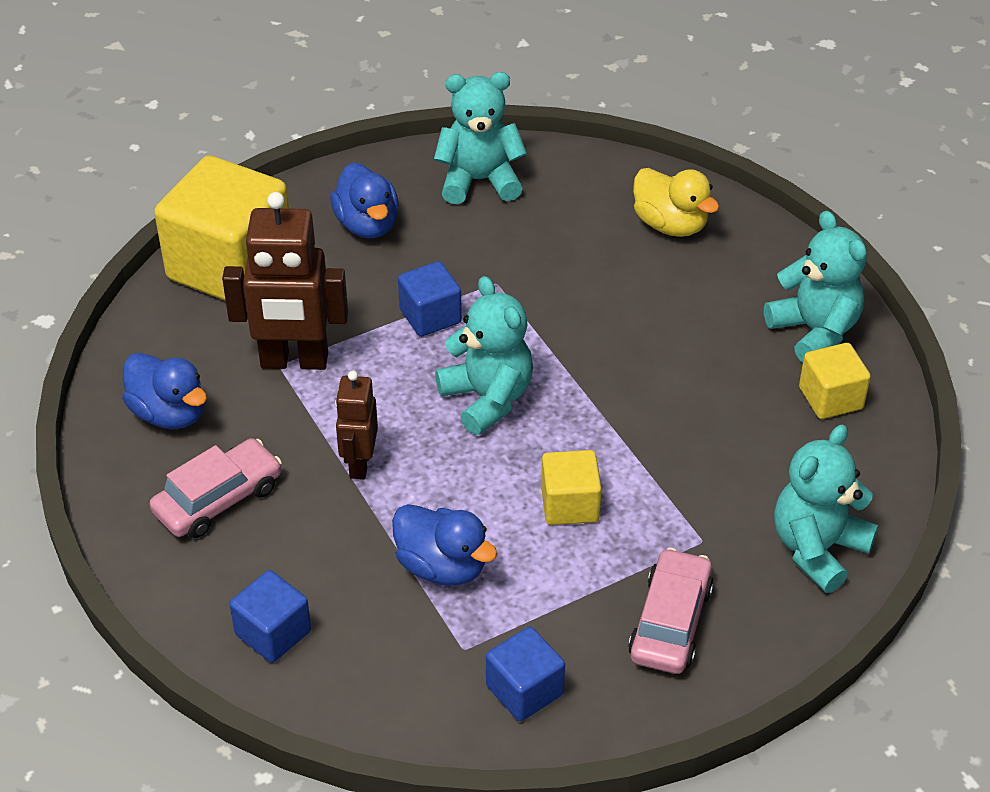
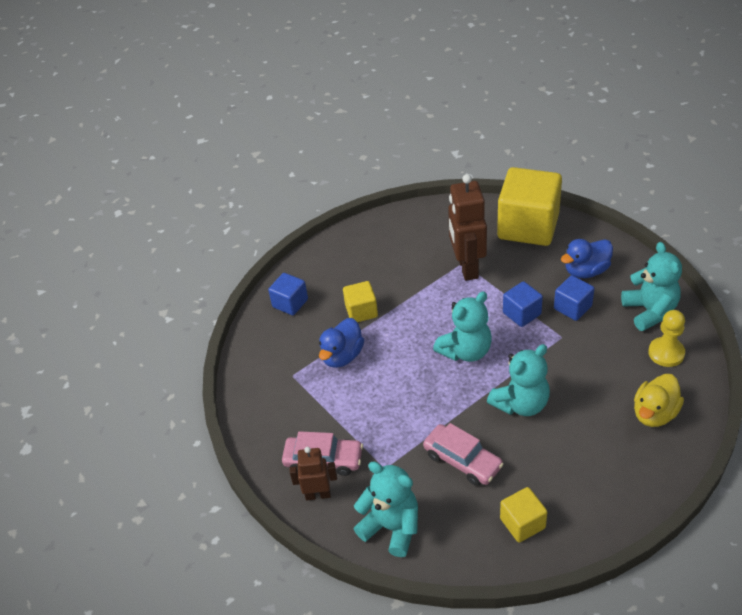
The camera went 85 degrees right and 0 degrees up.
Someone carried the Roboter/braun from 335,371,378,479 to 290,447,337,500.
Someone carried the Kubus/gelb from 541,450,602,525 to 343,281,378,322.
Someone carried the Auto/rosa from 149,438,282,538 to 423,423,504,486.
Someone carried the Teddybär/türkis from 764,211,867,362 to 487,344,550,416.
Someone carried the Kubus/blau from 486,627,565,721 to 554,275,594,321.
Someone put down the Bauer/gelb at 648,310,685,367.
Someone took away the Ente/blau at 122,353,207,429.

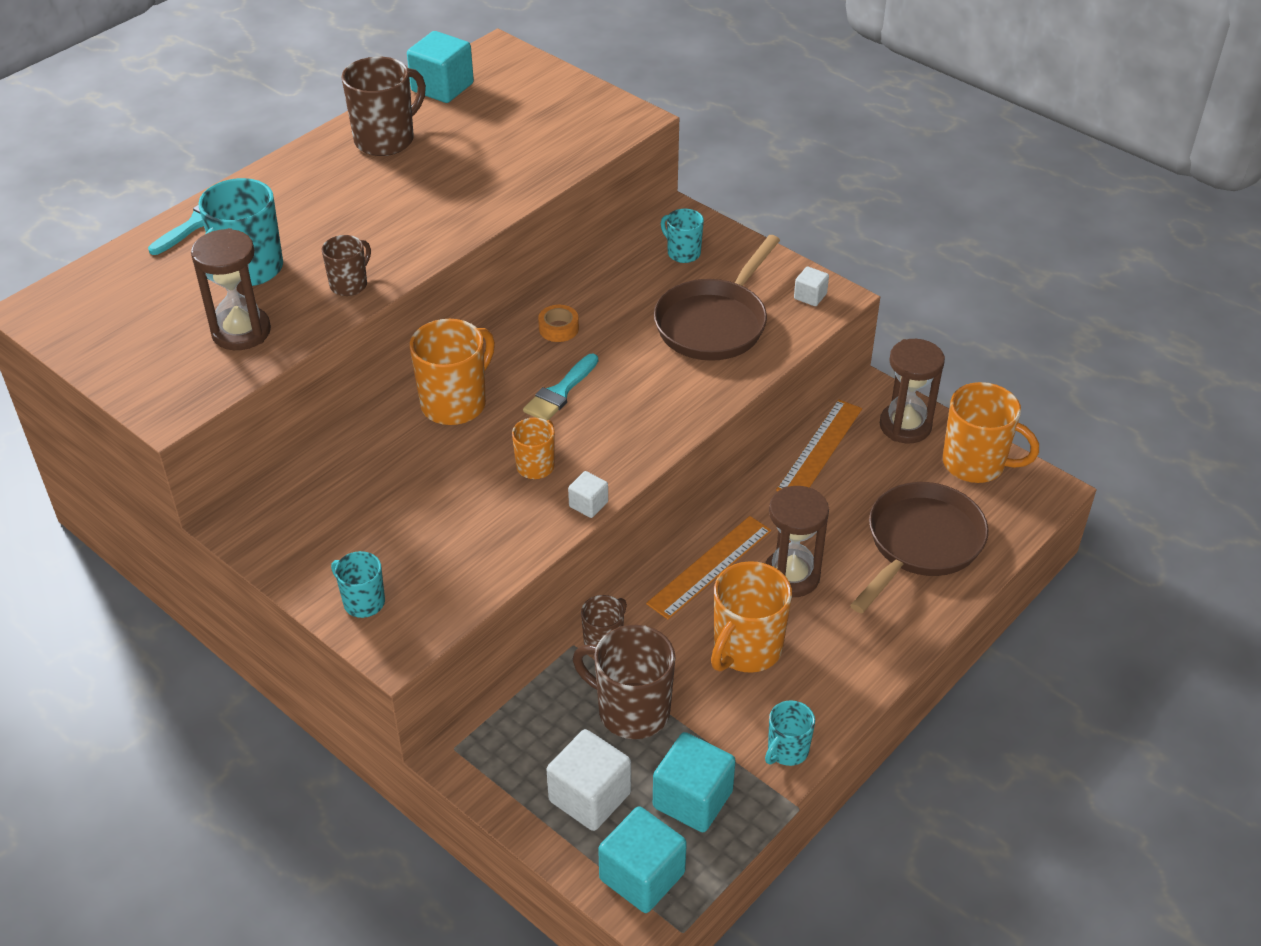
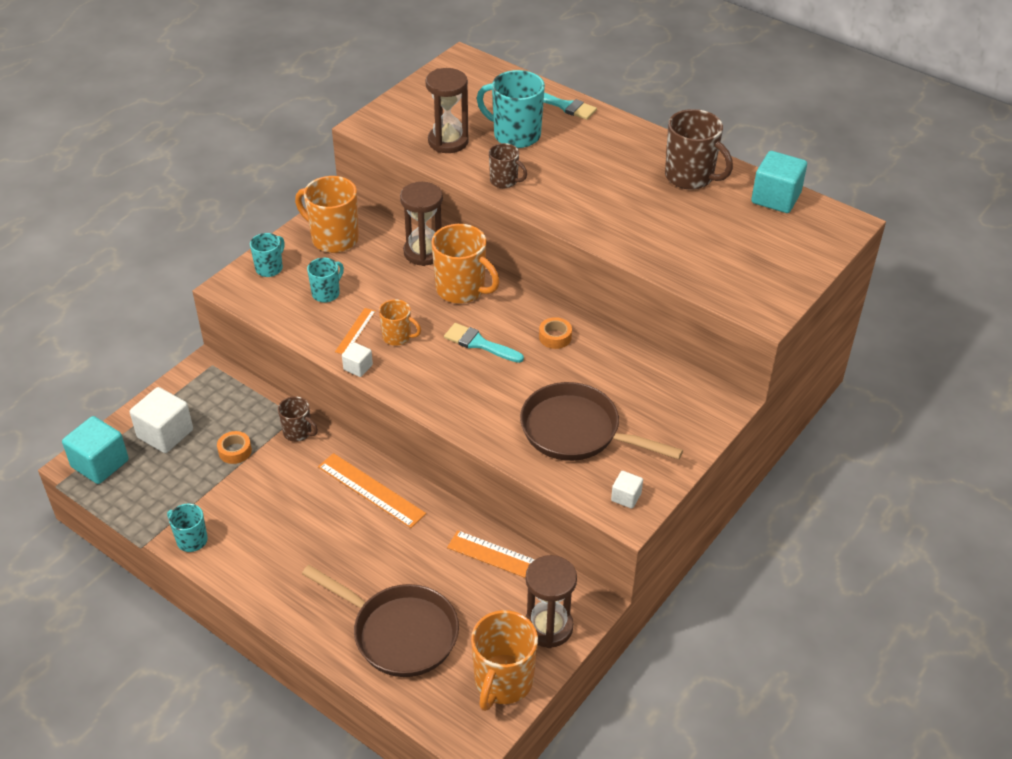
The camera went 85 degrees right and 0 degrees up.
Someone swapped the Tasse/braun at 573,625,675,739 for the Klebeband/orange at 217,431,252,464.
Someone carried the Tasse/orange from 711,561,792,673 to 295,176,359,253.
Someone carried the Tasse/türkis from 661,209,704,263 to 307,258,344,303.
Someone put down the Lineal/orange at 335,308,376,354.
Someone carried the Sanduhr/braun from 765,486,829,597 to 400,182,443,266.
Someone took away the Kubus/türkis at 653,732,736,832.

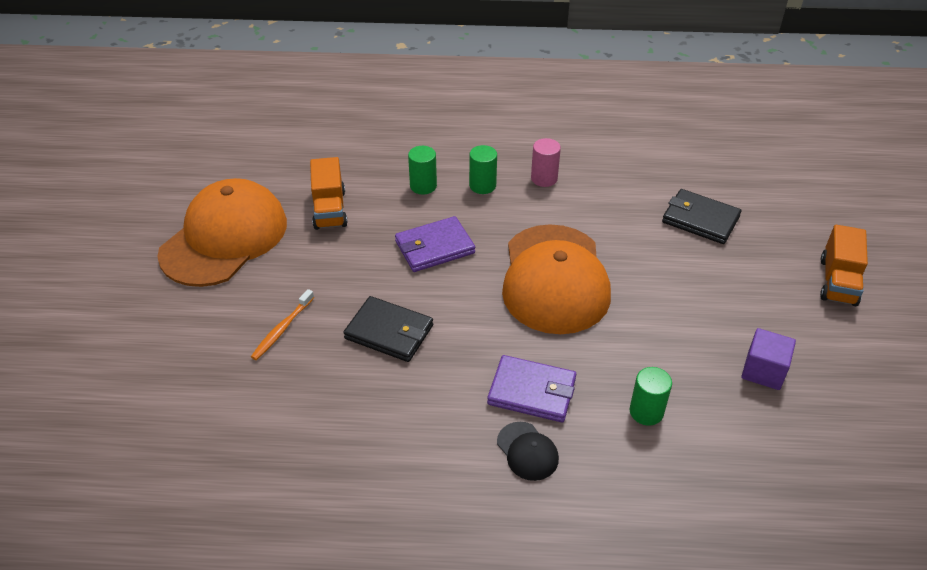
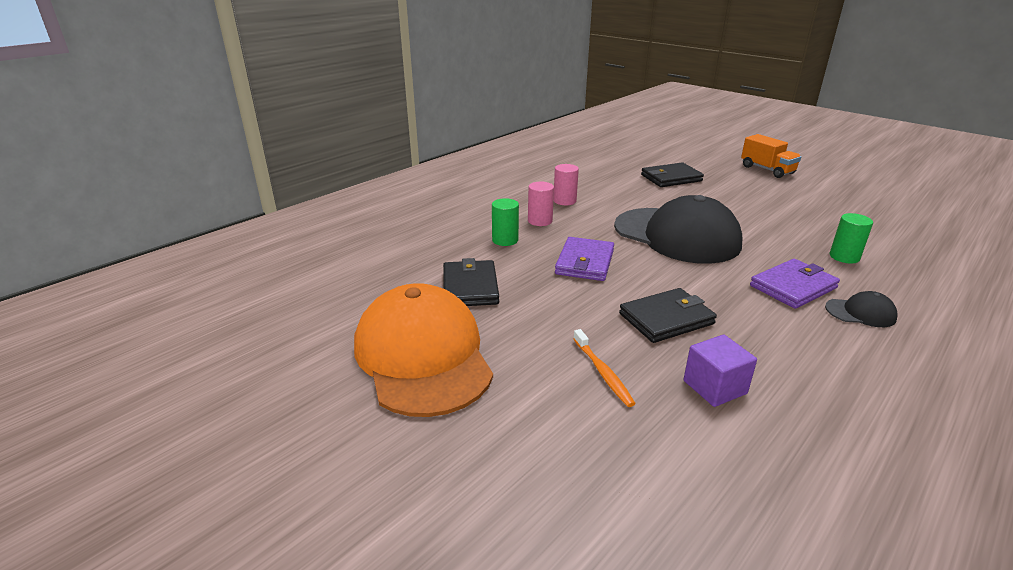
The camera went 50 degrees left and 15 degrees down.
Someone swapped the Lastwagen/orange at 310,157,348,230 for the Geldbörse/schwarz at 443,258,499,306.
Someone repainted the Vollzylinder/grün at 469,145,497,194, which became the Vollzylinder/rosa at 528,182,554,226.
Someone repainted the Kappe/orange at 502,224,611,334, which became the Kappe/schwarz at 614,195,742,264.
Someone carried the Kubus/lila from 741,328,796,390 to 684,334,757,407.

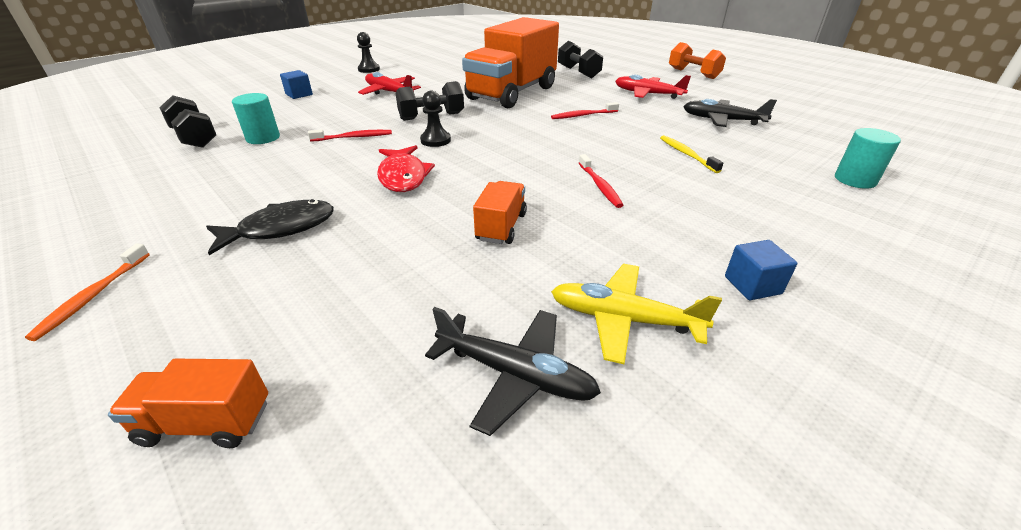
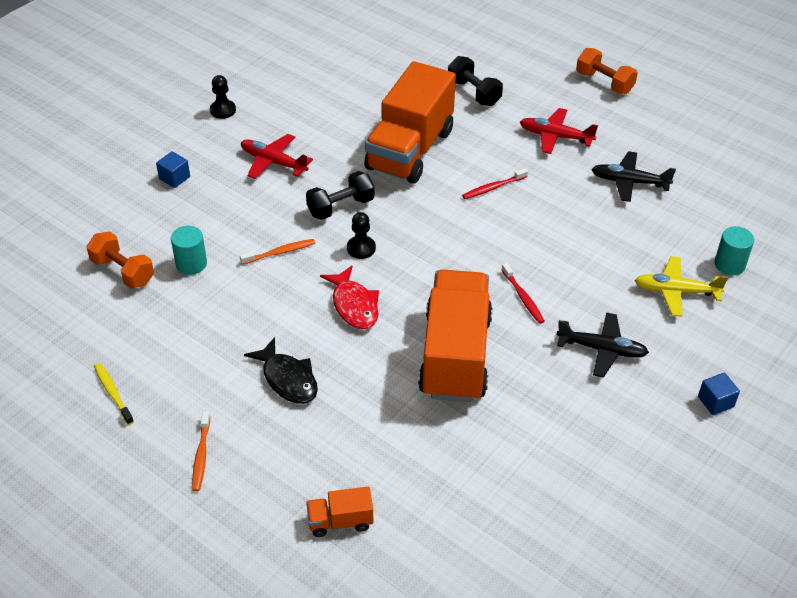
The camera went 10 degrees left and 10 degrees up.
Someone repainted the Hantel/schwarz at 159,95,216,148, which became the Hantel/orange at 86,231,154,289.
Someone carried the Zahnbürste/gelb from 660,135,723,173 to 94,363,134,425.
Someone repainted the Zahnbürste/rot at 308,130,392,141, which became the Zahnbürste/orange at 240,239,315,265.
Someone rotated the Fisch/schwarz at 206,199,334,255 by 90 degrees clockwise.
Someone scaled the Lastwagen/orange at 473,181,527,244 by 2.33.
Someone carried the Flugzeug/schwarz from 425,307,601,436 to 556,312,649,378.
Someone carried the Flugzeug/gelb from 551,264,722,364 to 634,256,728,317.
Someone carried the Kubus/blau from 725,240,797,300 to 698,372,740,415.

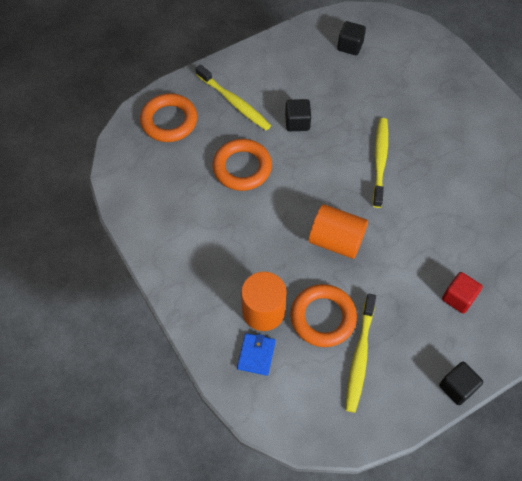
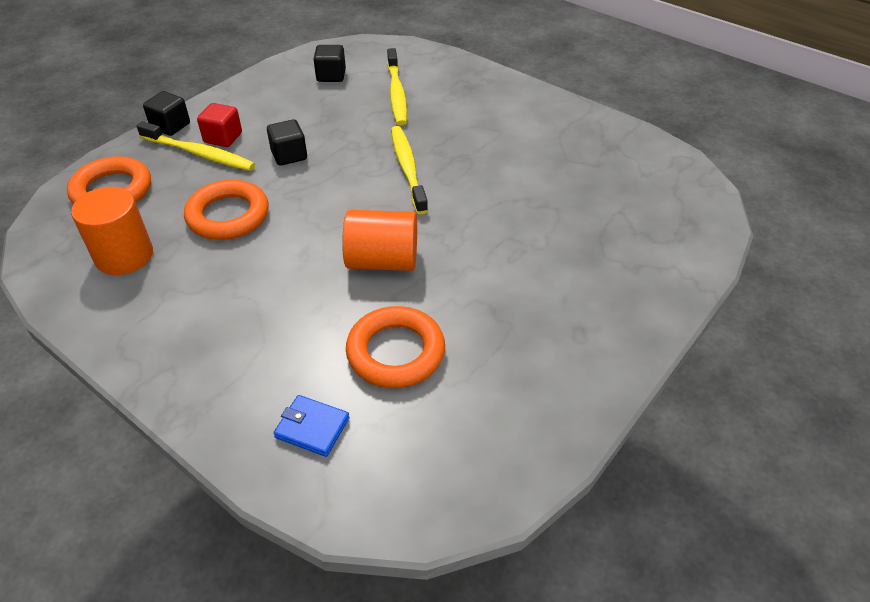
The camera went 20 degrees left and 15 degrees down.
Someone carried the Vollzylinder/orange from 241,272,287,331 to 71,187,153,275.
Someone carried the Kubus/schwarz from 439,362,483,405 to 143,91,190,136.
Someone carried the Kubus/rot from 442,272,482,314 to 197,103,242,147.
Someone rotated the Geldbörse/blau at 237,333,276,376 by 60 degrees counterclockwise.
Someone carried the Zahnbürste/gelb from 346,294,376,413 to 387,48,407,126.

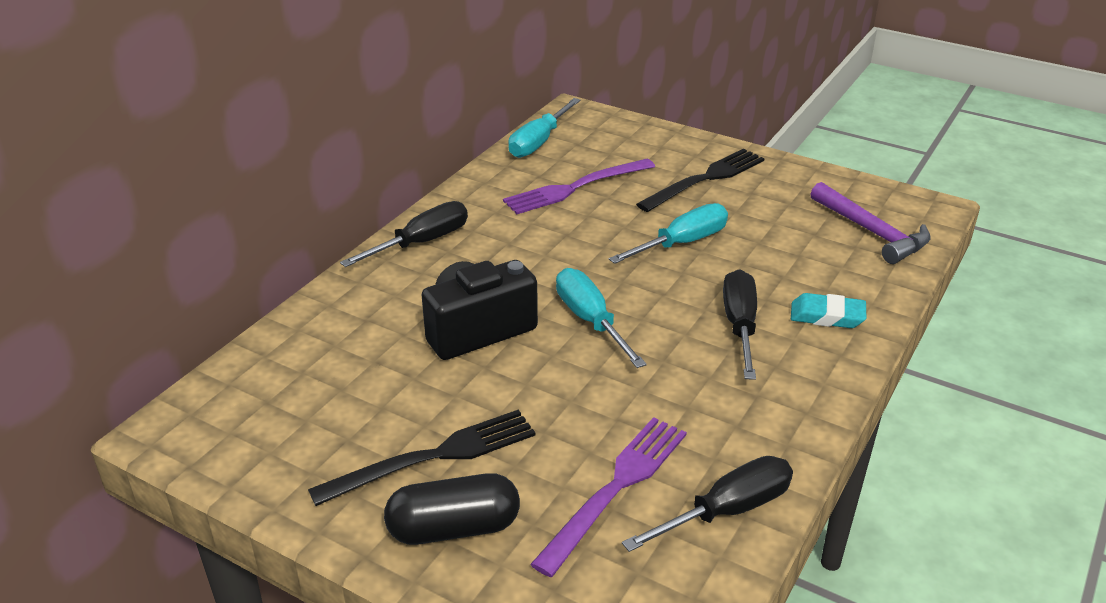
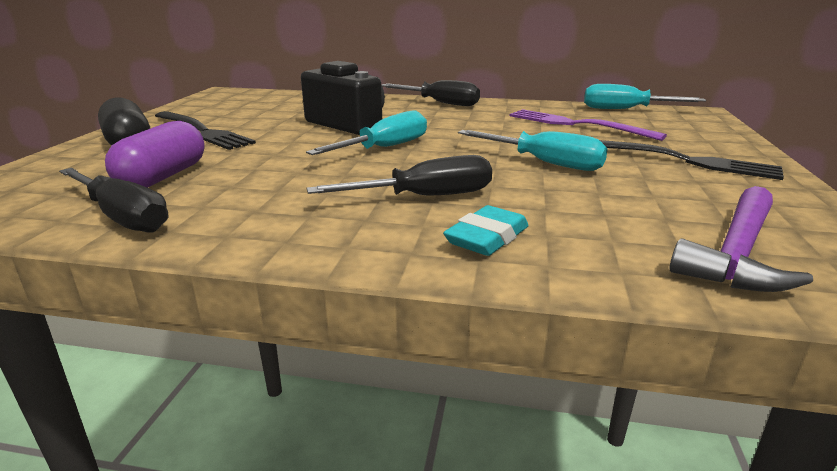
The camera went 70 degrees right and 10 degrees down.
Someone swapped the Gabel/lila at 530,417,687,577 for the Kapsel/lila at 105,121,205,188.
Someone rotated the Radiergummi/türkis at 791,293,866,328 by 45 degrees clockwise.

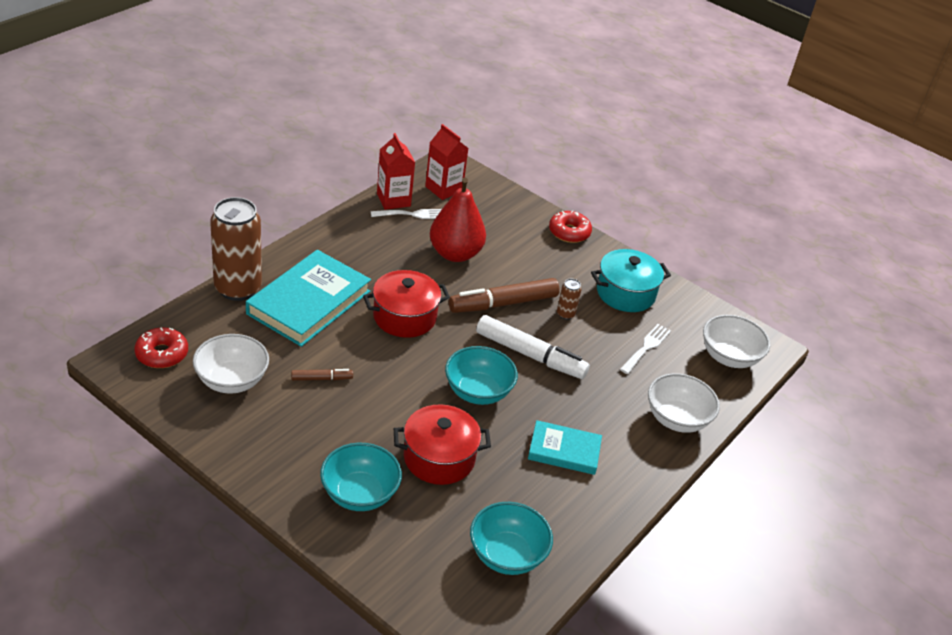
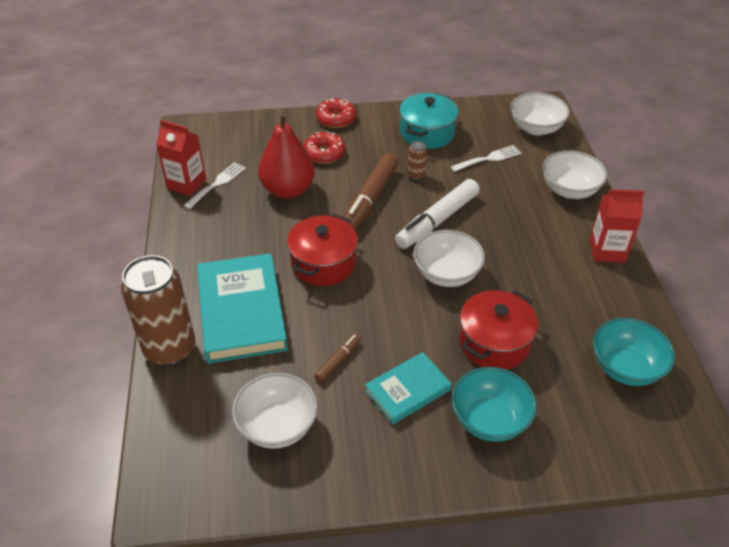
The camera went 40 degrees left and 5 degrees up.
Someone carried the Donut/rot from 134,327,188,368 to 303,131,346,164.
Someone carried the Buch/türkis from 528,420,602,475 to 365,352,452,425.
Someone rotated the Filzstift/weiß at 476,315,590,379 by 150 degrees clockwise.
Someone repainted the Schüssel/türkis at 445,346,518,405, which became the Schüssel/weiß at 413,230,485,287.
Someone rotated the Gabel/weiß at 620,324,671,374 by 75 degrees clockwise.
Someone carried the Getränkekarton/rot from 425,124,469,200 to 590,189,644,263.

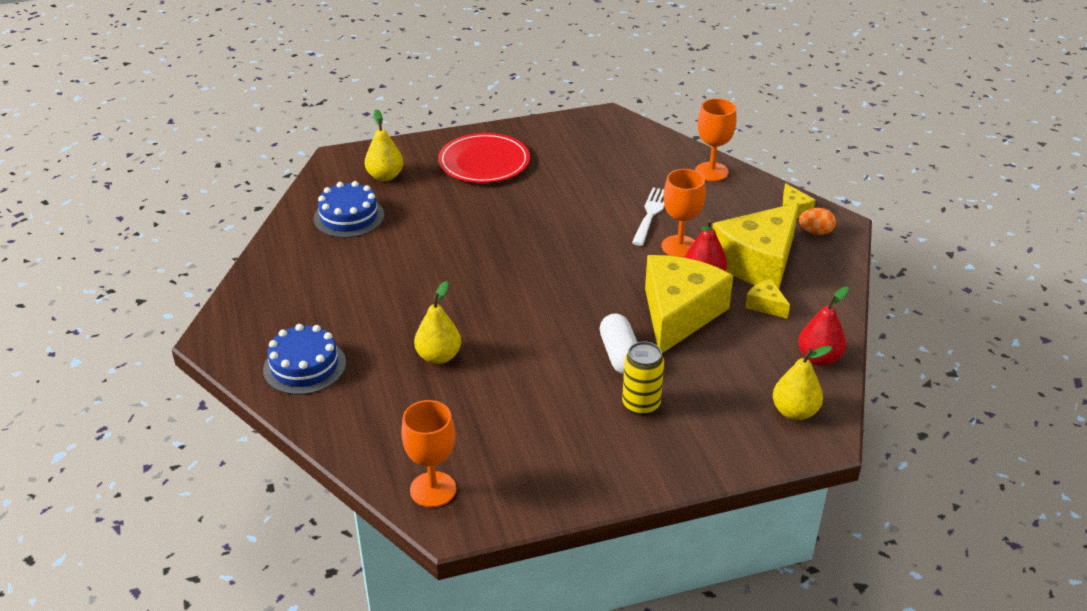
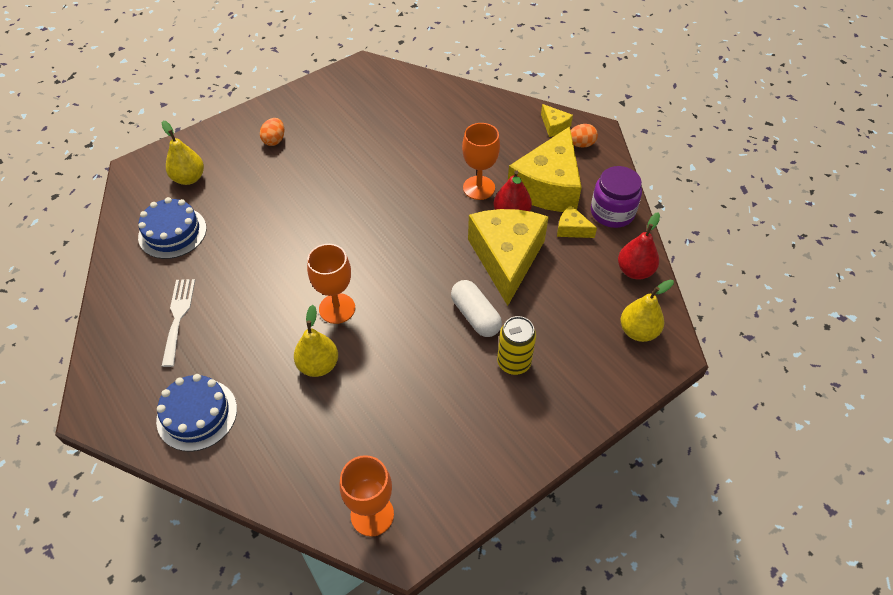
The camera went 20 degrees left and 15 degrees up.
Someone carried the Gabel/weiß from 632,187,664,246 to 162,279,195,367.
Someone swapped the Teller/rot at 438,133,530,183 for the Ei/orange at 260,118,284,146.
Someone carried the Kelch/orange from 695,98,737,181 to 307,244,355,324.
Someone put down the Einmachglas/lila at 591,166,642,228.

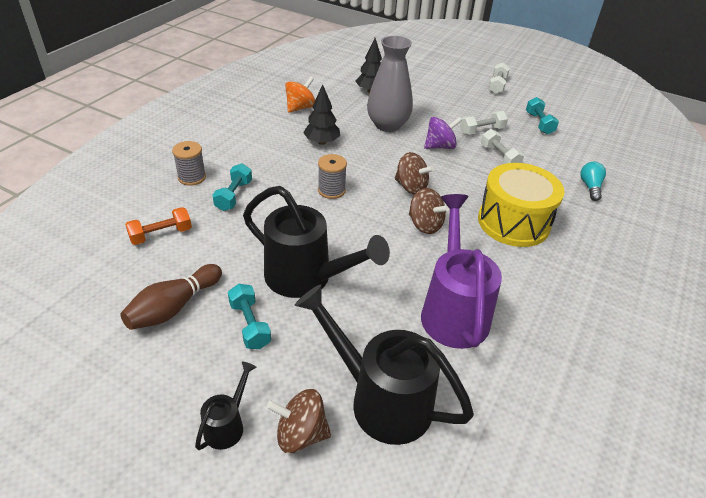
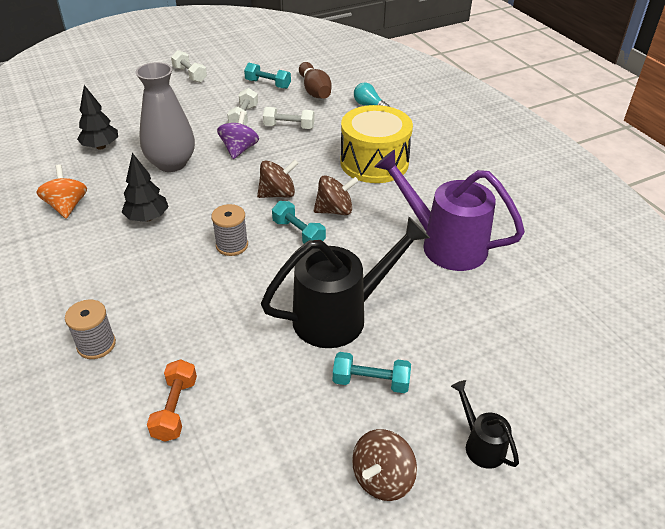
The camera went 55 degrees left and 0 degrees up.
Someone carried the Hantel/türkis from 212,163,252,211 to 272,201,326,244.
Someone carried the Bowlingkegel/braun from 120,264,222,330 to 299,62,332,99.
Someone carried the Kreisel/braun from 267,389,331,453 to 352,429,417,501.
Someone took away the Gießkanne/schwarz at 295,284,474,445.

